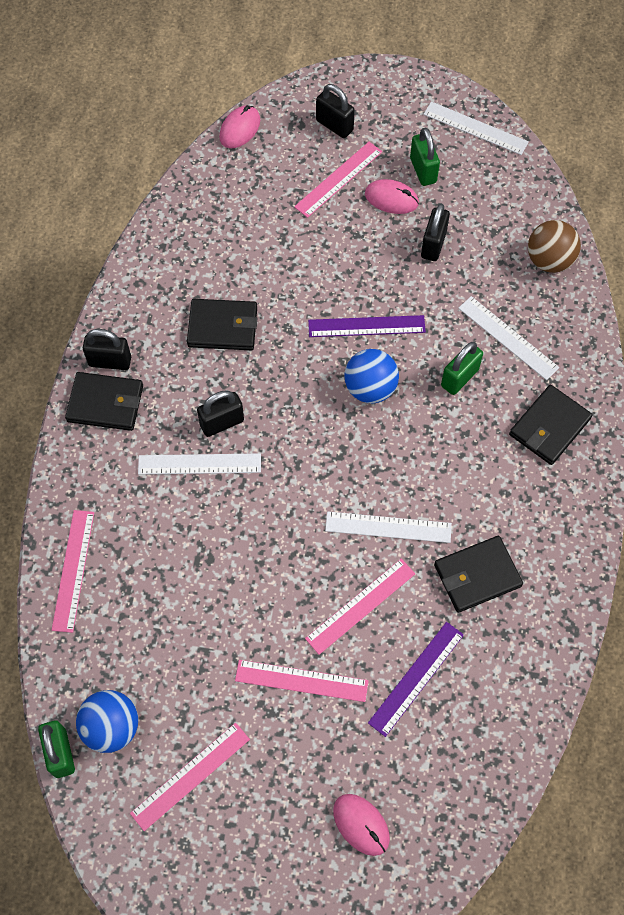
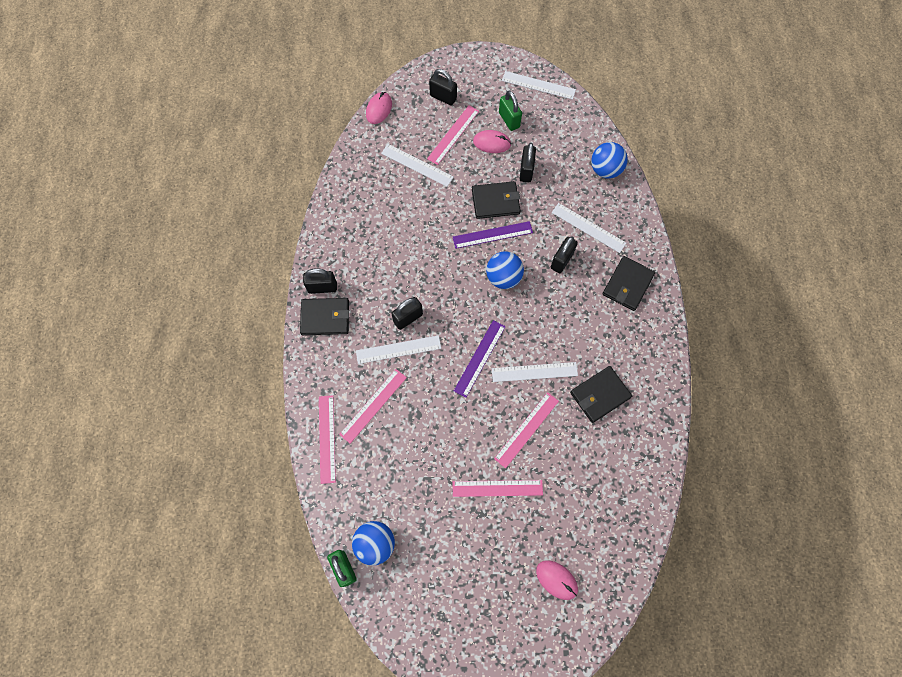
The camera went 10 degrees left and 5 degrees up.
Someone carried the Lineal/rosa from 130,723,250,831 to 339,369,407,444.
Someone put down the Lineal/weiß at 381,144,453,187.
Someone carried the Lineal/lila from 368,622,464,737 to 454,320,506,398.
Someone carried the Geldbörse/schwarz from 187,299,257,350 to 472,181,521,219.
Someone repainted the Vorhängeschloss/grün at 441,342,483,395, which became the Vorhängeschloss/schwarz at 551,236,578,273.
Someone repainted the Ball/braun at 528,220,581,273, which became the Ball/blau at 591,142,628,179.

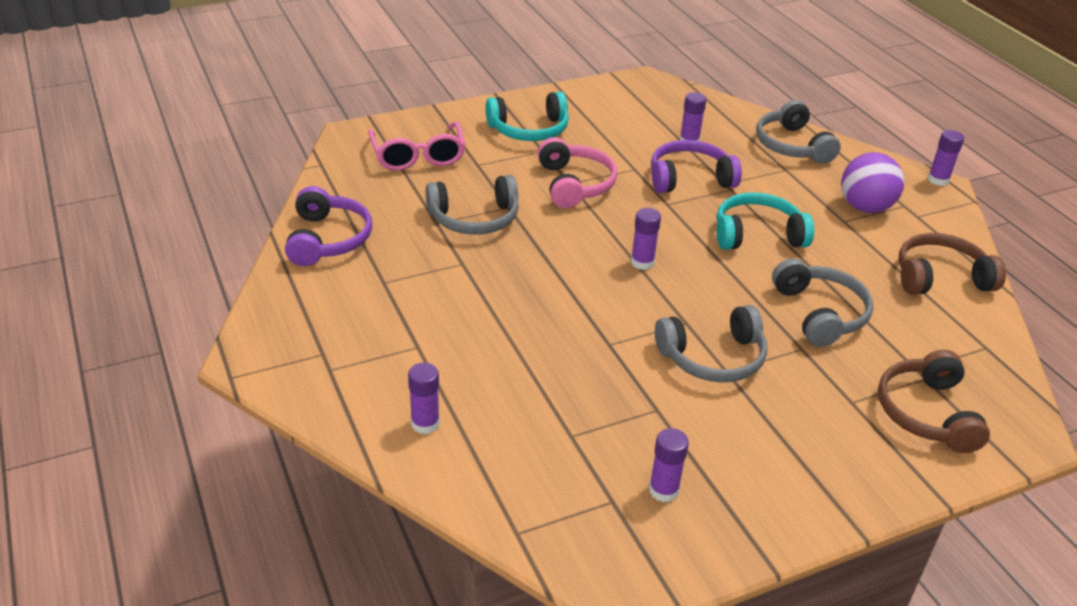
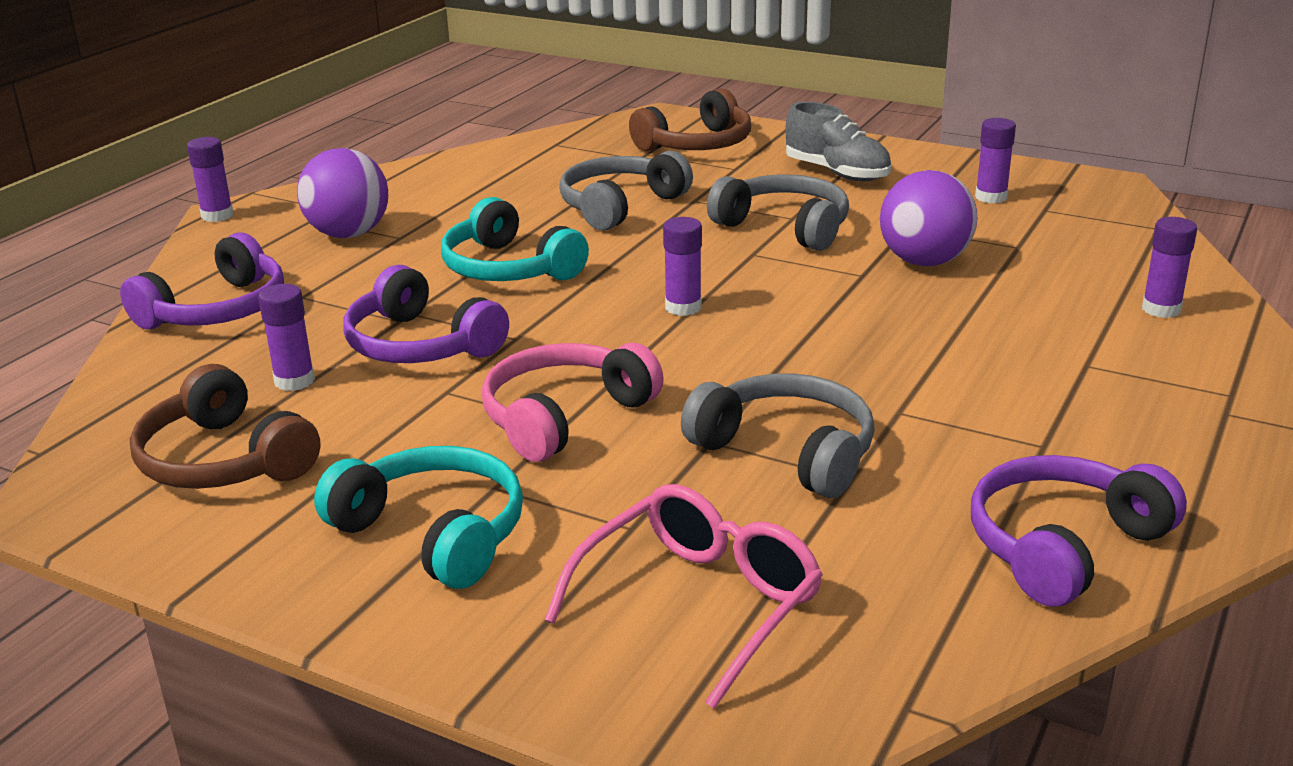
The camera went 125 degrees left and 10 degrees down.
Someone repainted the Kopfhörer/grau at 756,100,841,164, which became the Kopfhörer/lila at 120,232,284,329.
Someone carried the Kopfhörer/braun from 899,233,1006,295 to 130,364,320,489.
Someone put down the Schuh/grau at 786,102,891,181.
Someone put down the Ball/lila at 880,170,977,266.

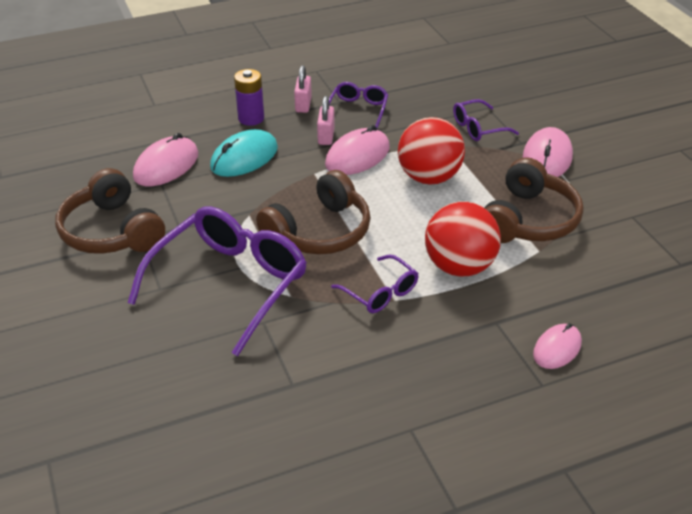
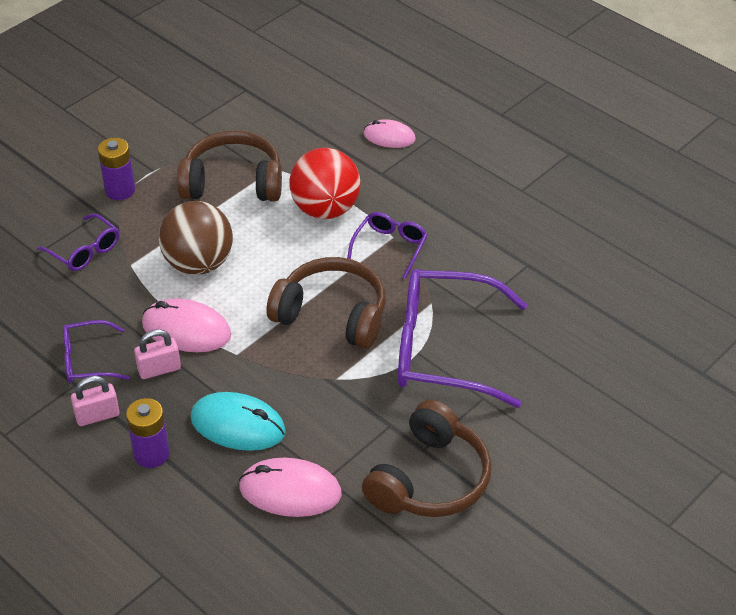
The camera went 115 degrees left and 5 degrees up.
Someone swapped the Computermaus/rosa at 523,127,573,177 for the Batterie/lila at 98,138,135,200.
Someone repainted the Ball/rot at 398,117,465,185, which became the Ball/braun at 158,201,233,275.

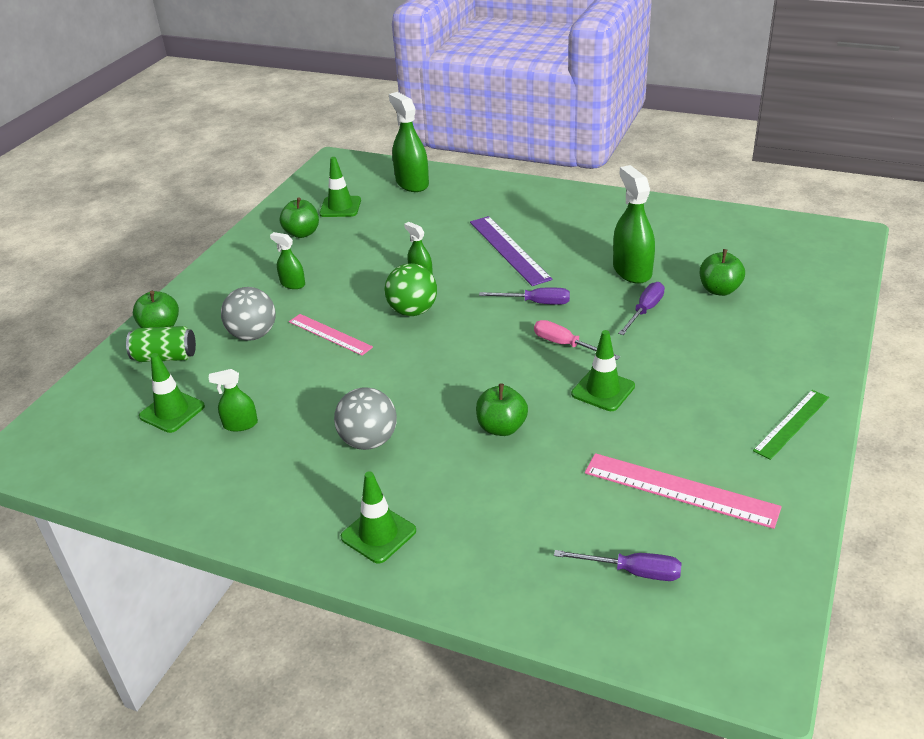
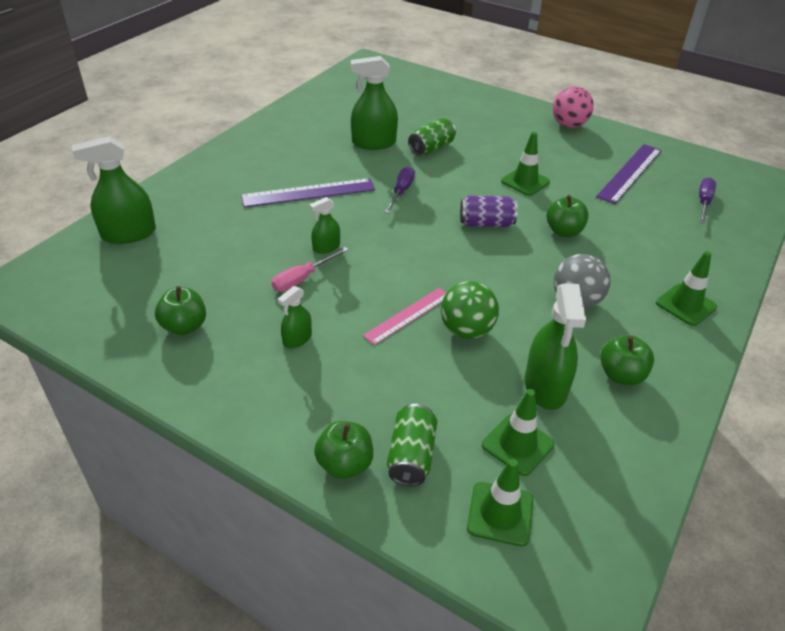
The camera went 85 degrees left and 5 degrees up.
Someone carried the Schraubenzieher/rosa from 534,320,620,360 to 272,247,349,292.
Someone swapped the Schraubenzieher/lila at 618,282,665,335 for the Dose/grün at 408,118,456,155.
Someone carried the Ball/grün from 385,263,437,316 to 441,281,499,339.
Someone put down the Dose/lila at 460,196,518,227.
Someone carried the Leitkegel/grün from 319,157,361,217 to 467,459,533,546.
Someone scaled the Sprühflasche/grün at 209,369,258,431 by 1.84.
Someone swapped the Lineal/grün at 753,390,829,460 for the Ball/rosa at 553,86,594,128.
Someone repainted the Lineal/rosa at 585,453,782,529, which became the Lineal/lila at 596,144,662,204.
Someone carried the Apfel/grün from 700,249,745,296 to 600,335,654,385.
Someone took away the Ball/grau at 221,287,276,341.

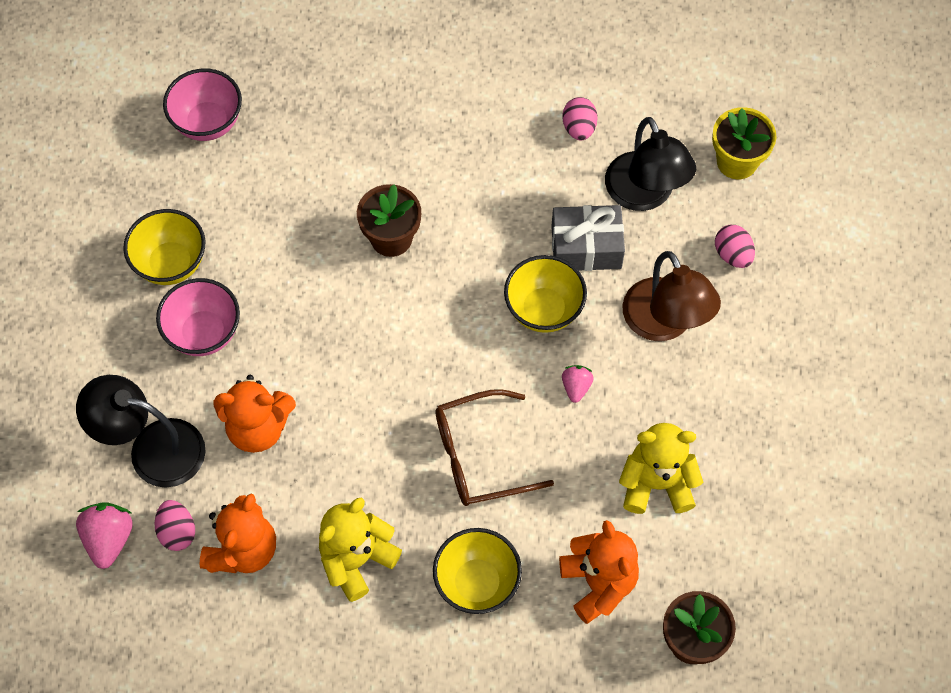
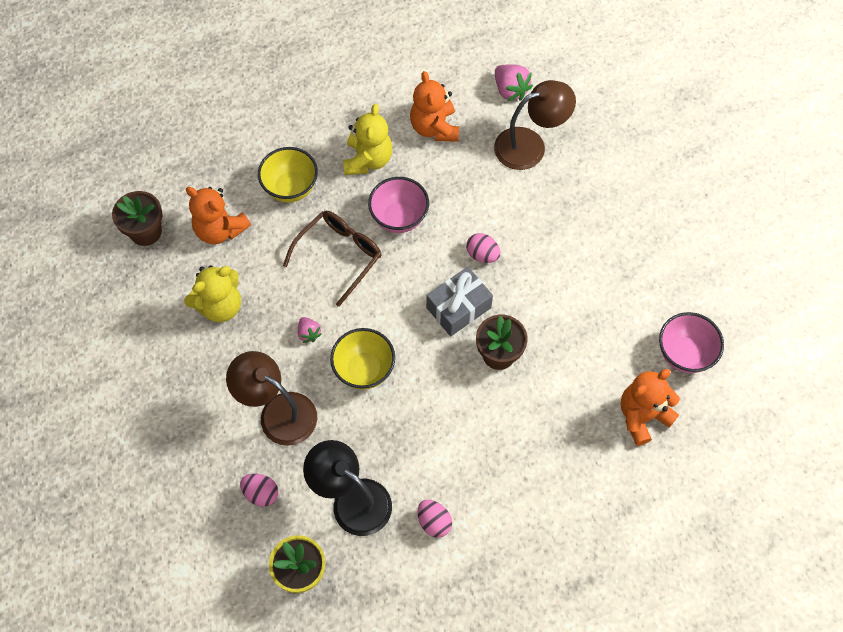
The camera went 145 degrees right and 0 degrees up.
Someone carried the Schüssel/rosa from 156,278,240,356 to 368,177,429,233.
Someone carried the Geschenk/grau from 551,205,625,271 to 426,267,493,336.
Someone carried the Ei/rosa from 155,500,195,551 to 466,233,500,263.
Someone repainted the Lampe/schwarz at 76,375,206,488, which became the Lampe/braun at 494,80,576,170.
Someone carried the Teddybär/orange from 213,375,296,453 to 621,369,680,446.
Someone took away the Schüssel/gelb at 123,209,205,285.

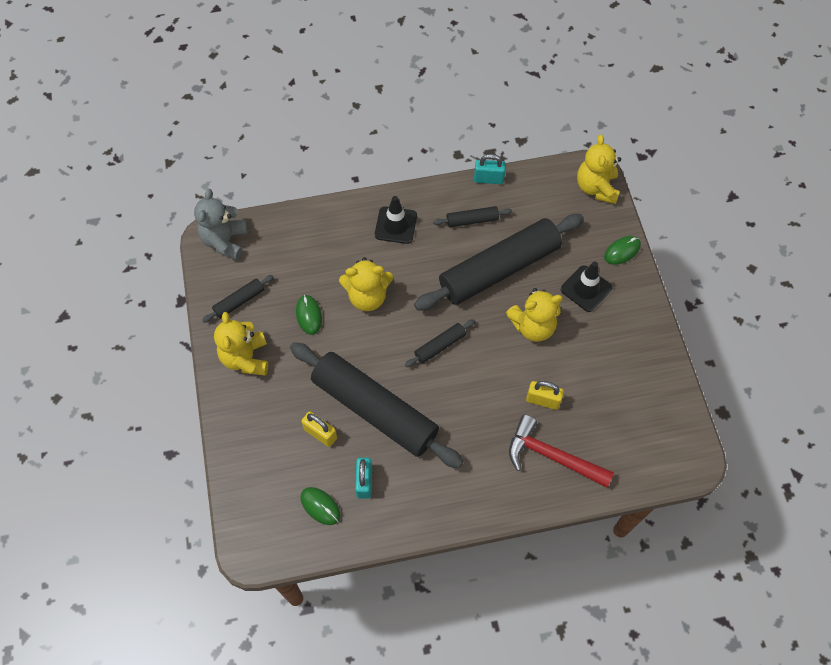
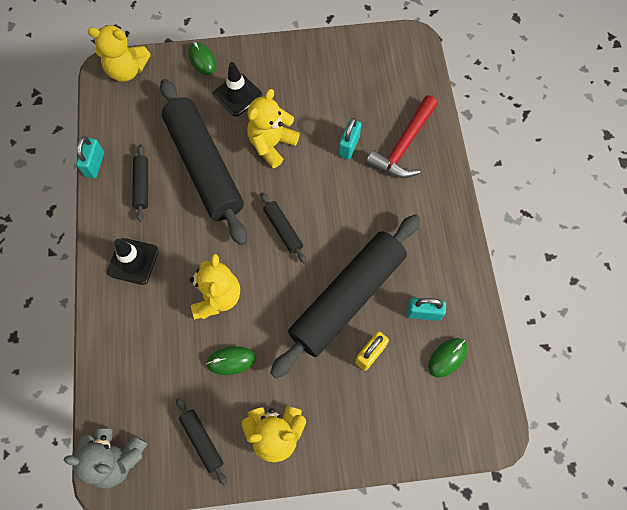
The camera went 85 degrees left and 5 degrees up.
Someone rotated the Teddybär/gelb at 506,288,563,342 by 135 degrees counterclockwise.
Someone repainted the Vorhängeschloss/gelb at 526,381,564,410, which became the Vorhängeschloss/türkis at 338,118,361,159.

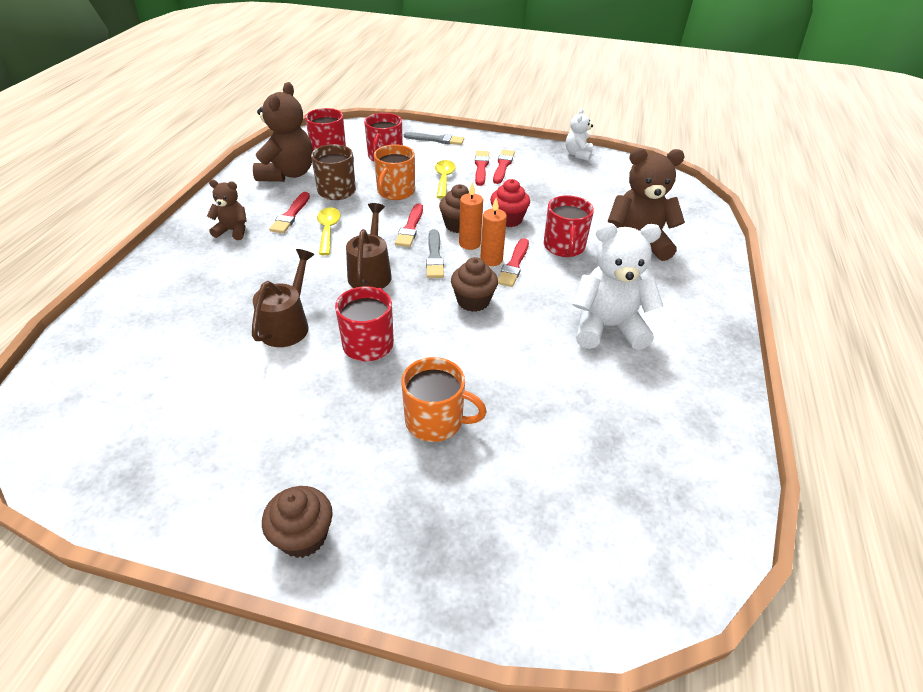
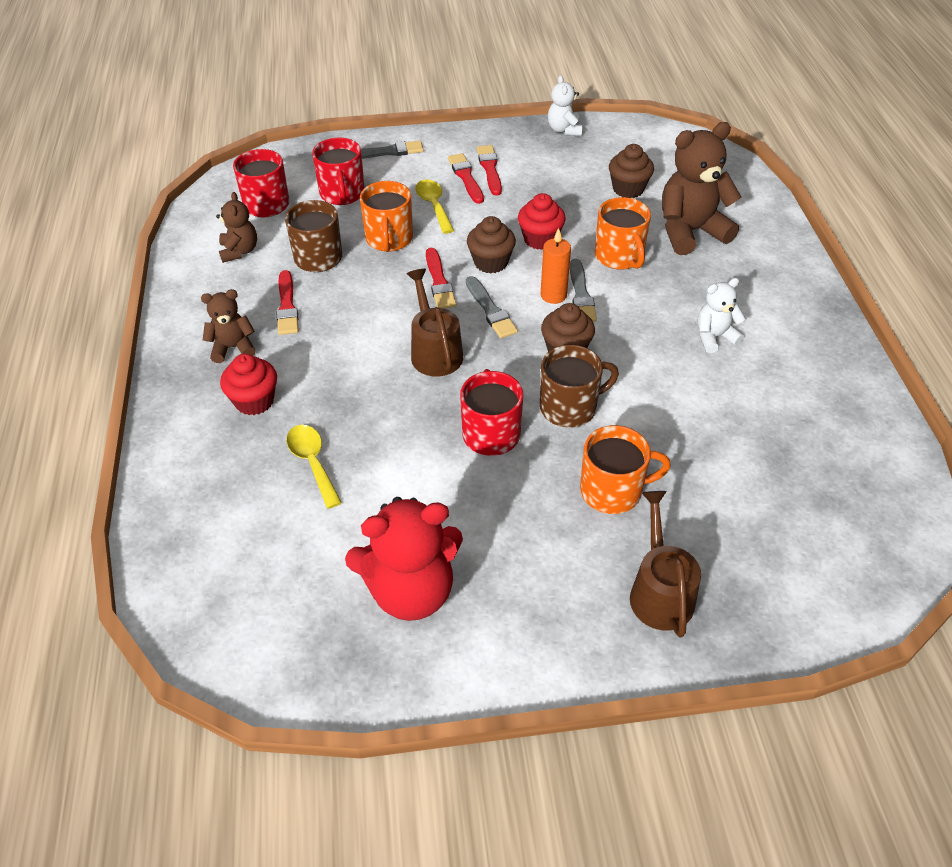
The camera went 20 degrees left and 5 degrees up.
Someone scaled the Teddybär/braun at 253,82,313,182 by 0.54.
Someone put down the Muffin/rot at 220,354,277,415.
Someone carried the Löffel/gelb from 317,207,341,255 to 287,425,342,509.
Someone put down the Teddybär/rot at 345,497,463,621.
Someone put down the Tasse/braun at 540,345,619,428.
Someone repainted the Pinsel/rot at 498,238,529,287, which became the Pinsel/grau at 570,259,597,322.
Someone repainted the Tasse/rot at 544,195,594,257, which became the Tasse/orange at 595,197,651,270.
Someone carried the Muffin/braun from 262,486,333,558 to 609,144,654,198.
Someone carried the Gießkanne/braun from 252,249,315,347 to 630,491,701,637.
Someone scaled the Teddybär/weiß at 572,223,663,350 by 0.54.
Someone took away the Kerze/orange at 459,182,483,250.

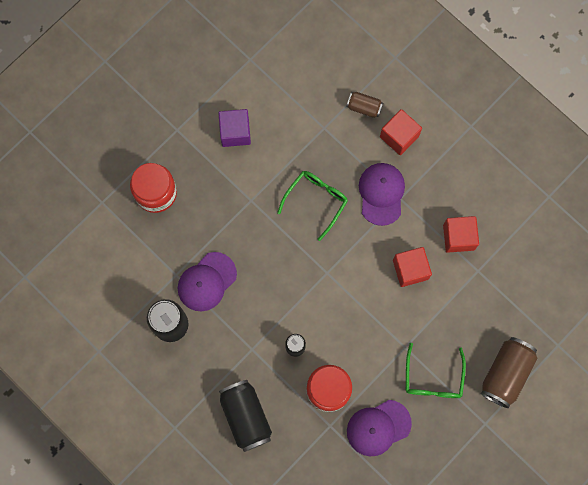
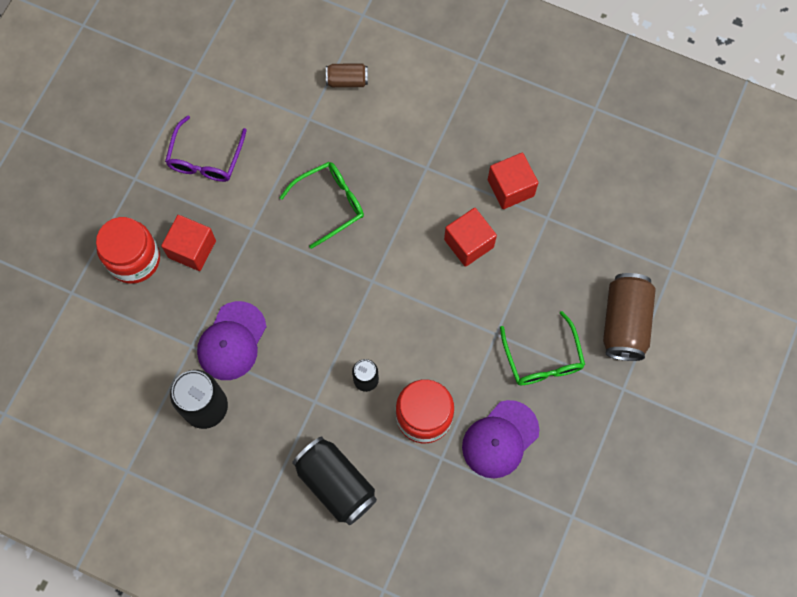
The camera went 20 degrees left and 5 degrees down.
Someone carried the Kubus/rot from 380,109,422,155 to 161,215,216,271.
Someone swapped the Kubus/lila at 218,109,251,147 for the Brille/lila at 165,115,247,182.
Someone rotated the Brille/grün at 277,171,348,241 by 45 degrees clockwise.
Someone took away the Kappe/lila at 359,163,405,226.

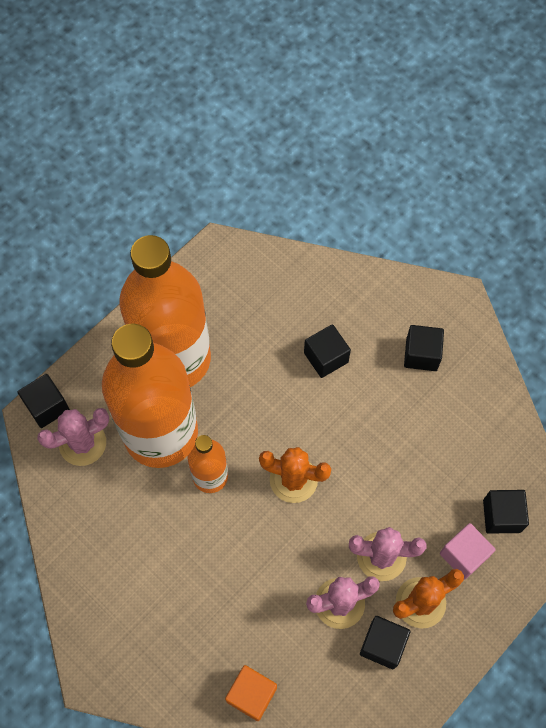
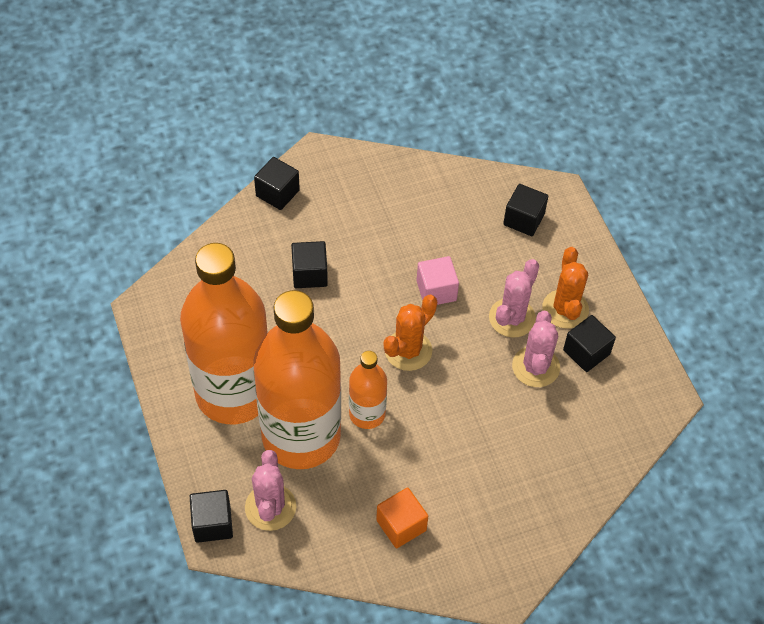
The camera went 65 degrees left and 10 degrees down.
Someone carried the Kubus/schwarz from 404,325,444,371 to 254,157,300,210.
Someone carried the Kubus/orange from 225,665,277,721 to 376,487,428,548.
Someone carried the Kubus/rosa from 440,523,496,580 to 416,256,459,305.

